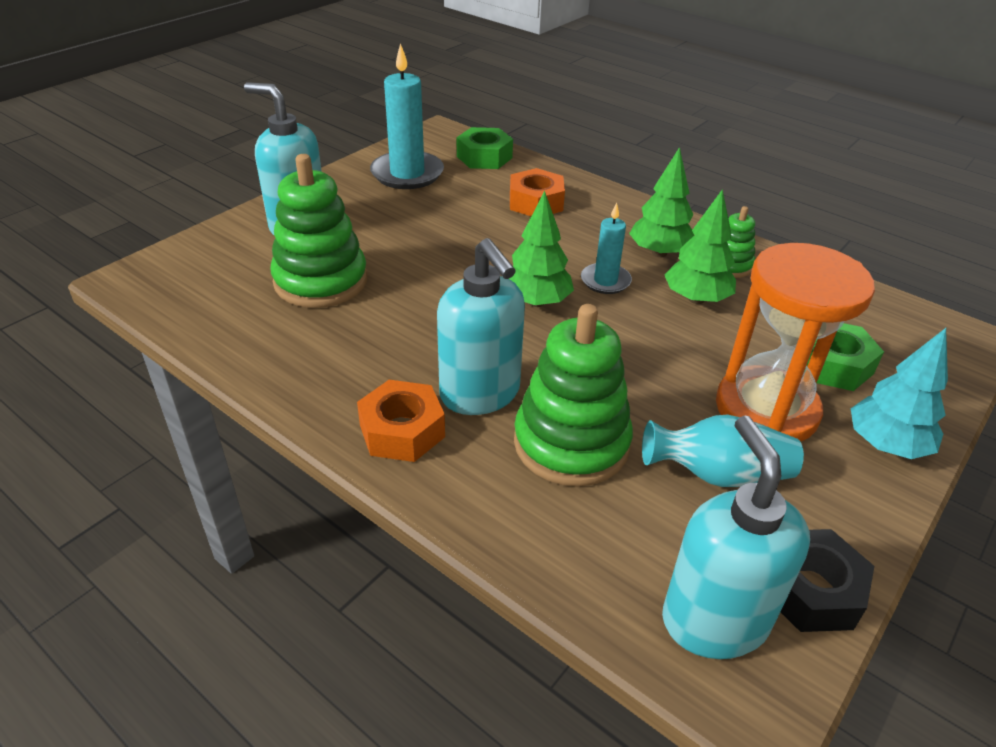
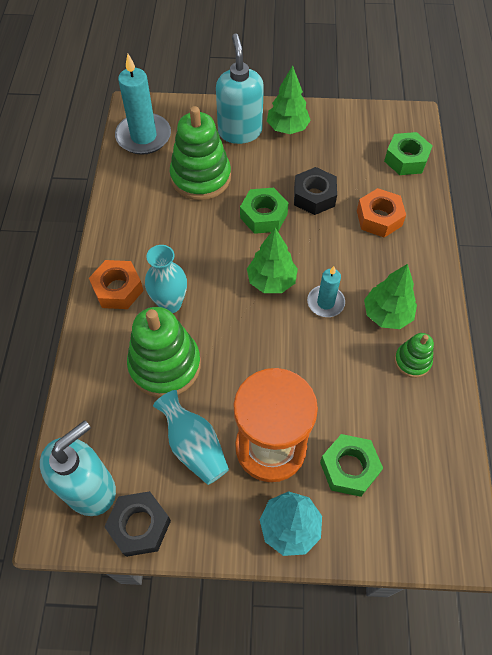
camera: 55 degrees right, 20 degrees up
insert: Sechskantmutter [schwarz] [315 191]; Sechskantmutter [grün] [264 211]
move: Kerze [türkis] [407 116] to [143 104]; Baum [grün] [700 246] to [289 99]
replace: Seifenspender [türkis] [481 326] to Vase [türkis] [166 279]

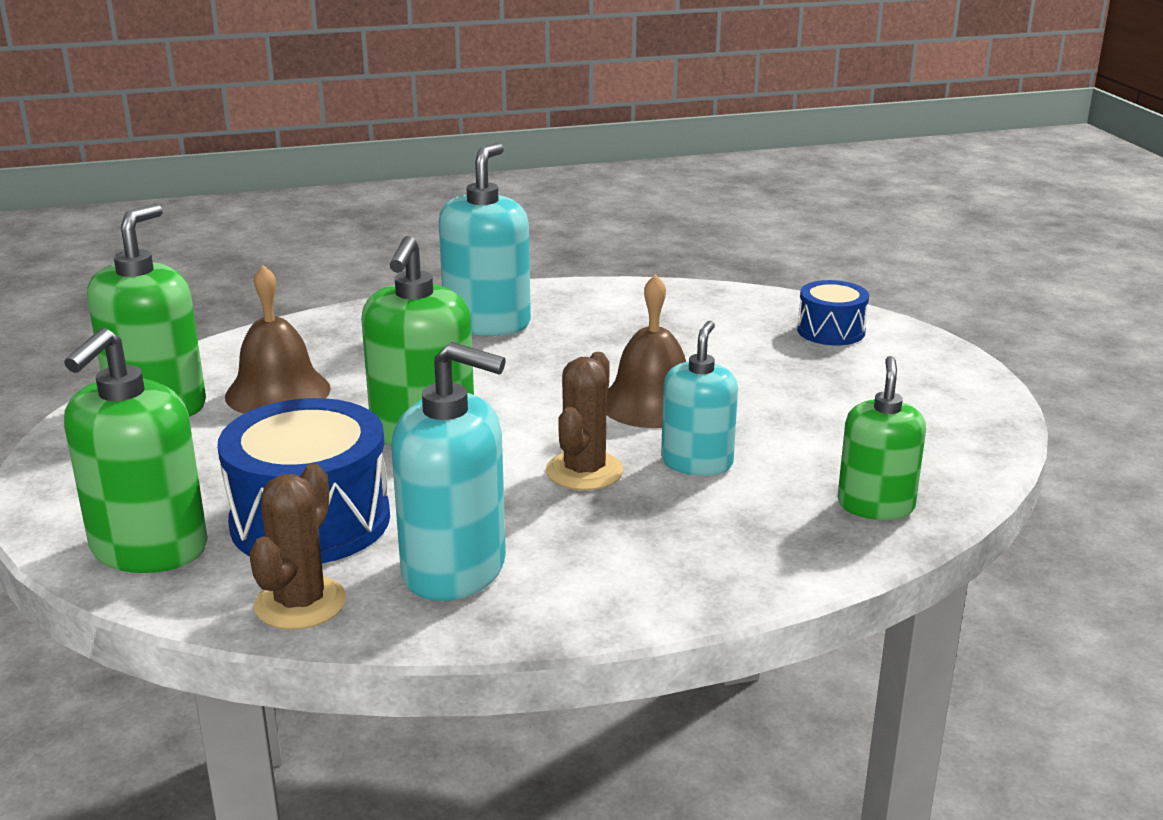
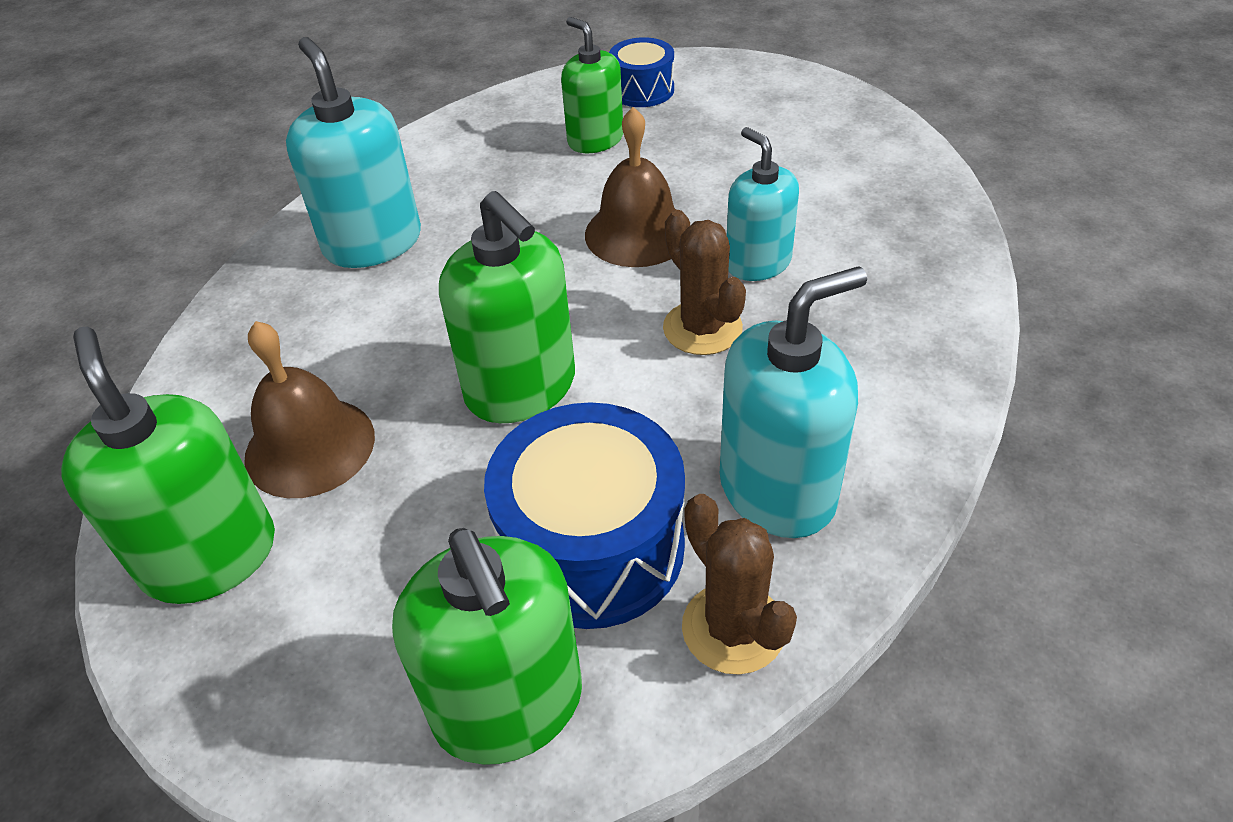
camera: 45 degrees left, 20 degrees up
move: Seifenspender [grün] [882 438] to [592 85]

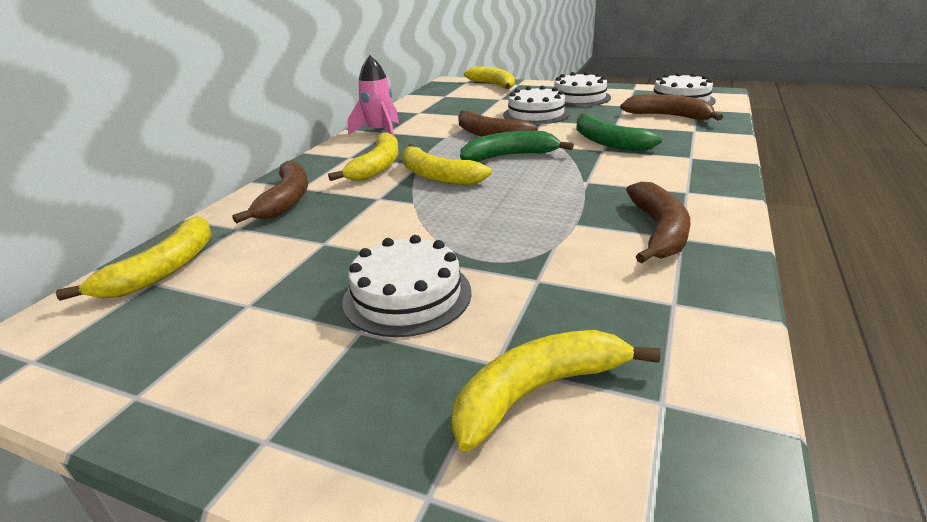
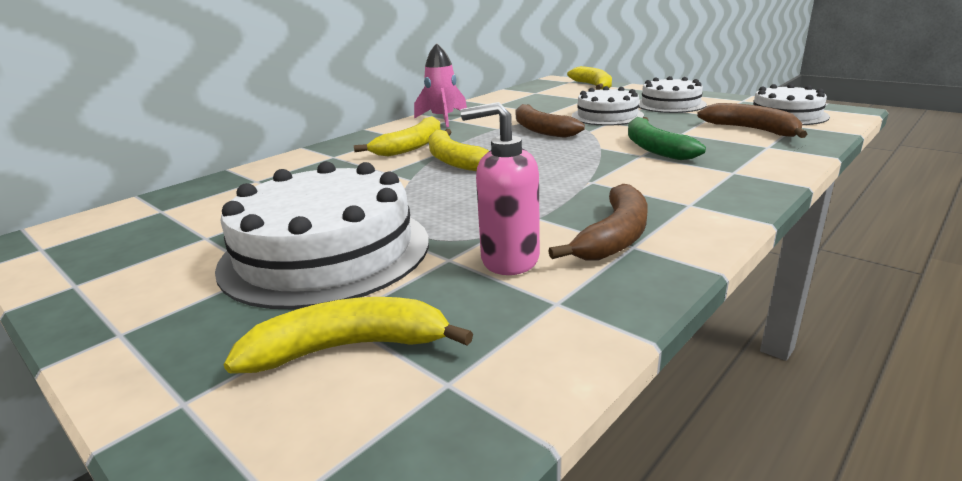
camera: 20 degrees right, 5 degrees down
delete: Banane [grün] [517 146]; Banane [braun] [270 192]; Banane [gelb] [134 258]
insert: Seifenspender [rosa] [500 188]
resize: Kuchen [weiß] [407 286] = [322 235] x1.69

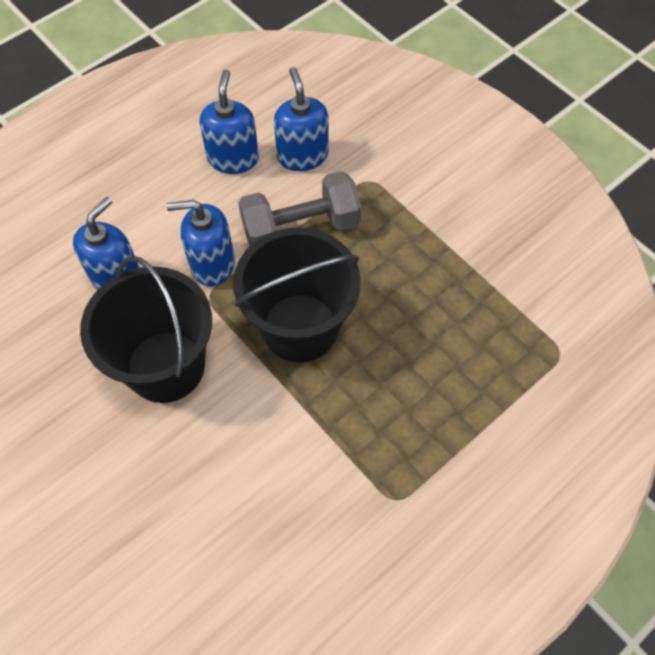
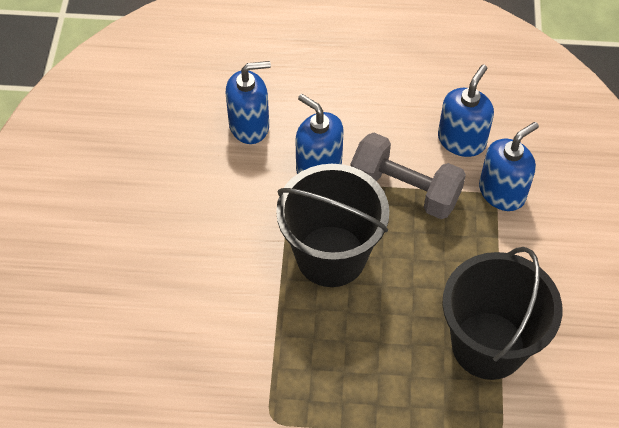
camera: 45 degrees right, 5 degrees down
move: Seifenspender [blau] [229 121] to [509 166]; Eimer [schwarz] [146 329] to [502 313]

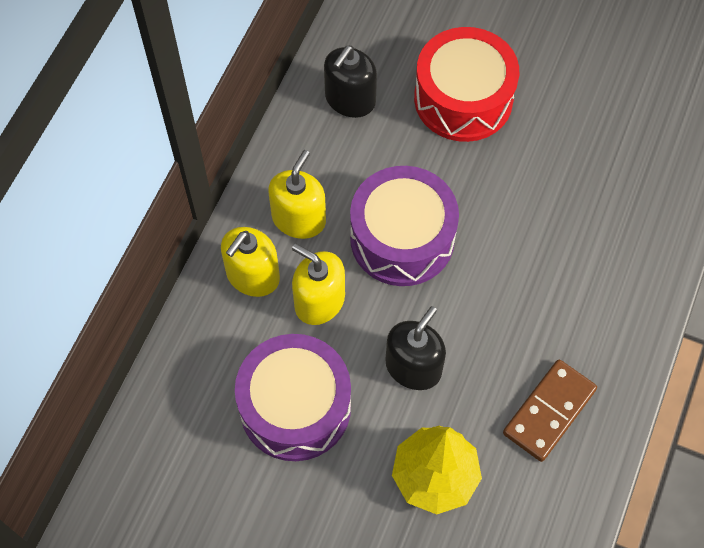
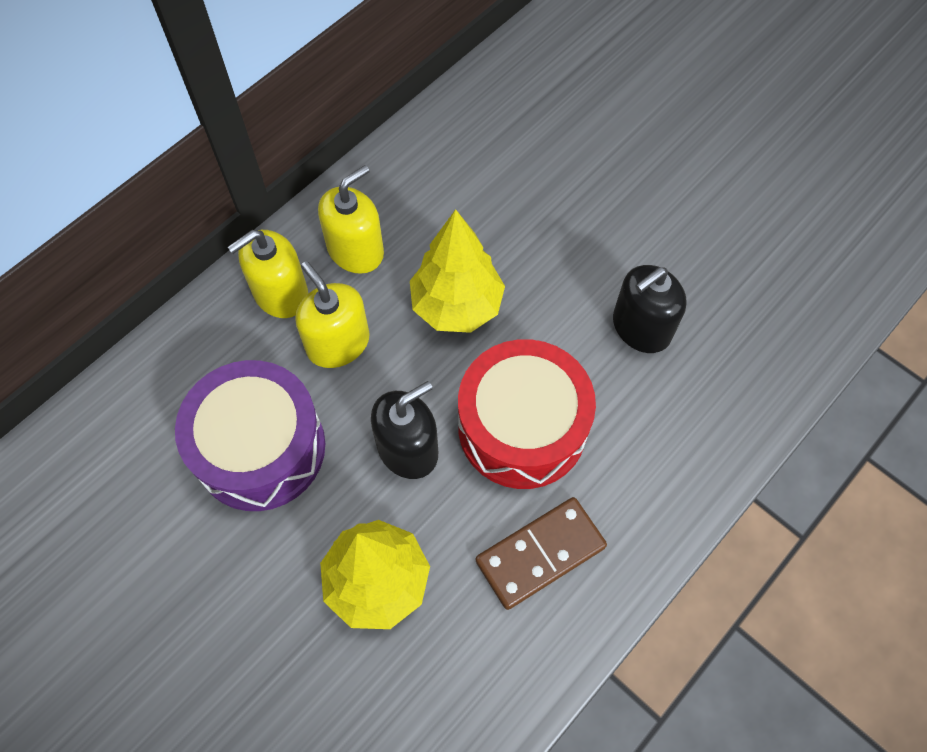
camera: 20 degrees right, 0 degrees up
move: Trommel [rot] [466 84] to [527 414]; Seifenspender [schwarz] [350 81] to [650 309]
replace: Trommel [lila] [404 226] to Baum [gelb] [457 271]

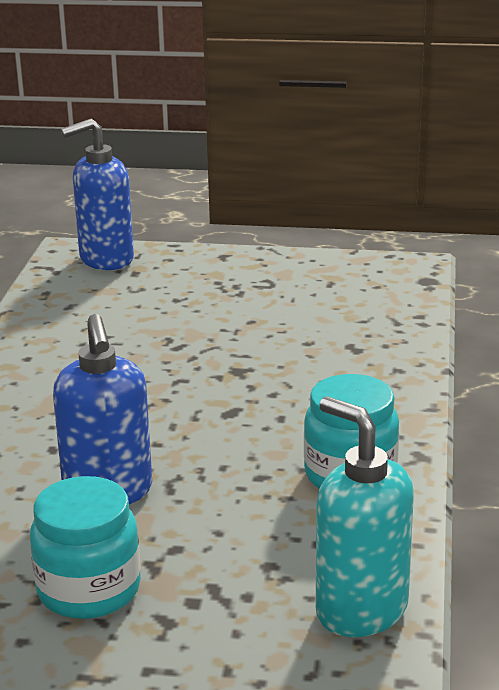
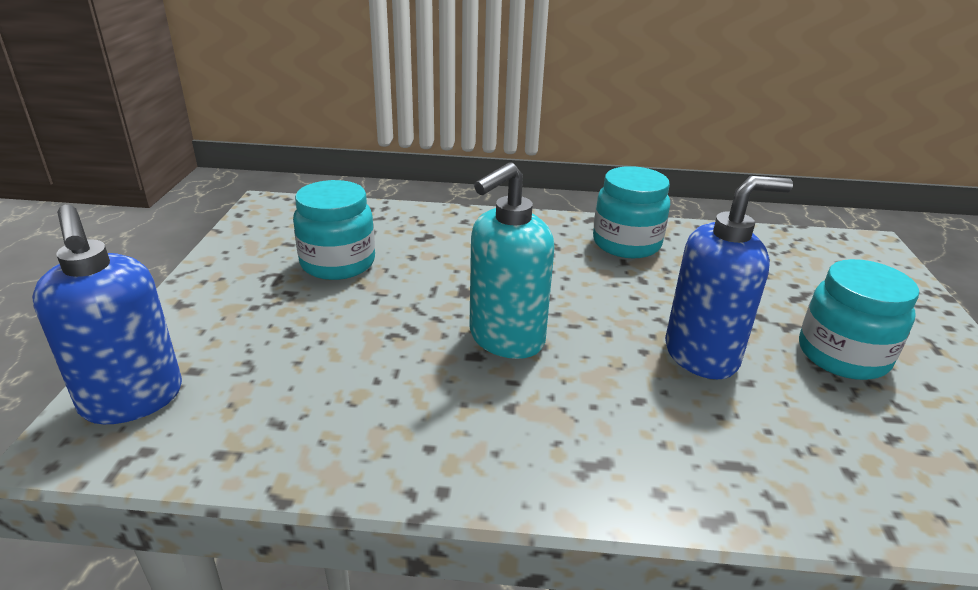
camera: 95 degrees left, 5 degrees up
insert: Einmachglas [türkis] [334 230]
move: Seifenspender [türkis] [365 516] to [511 260]

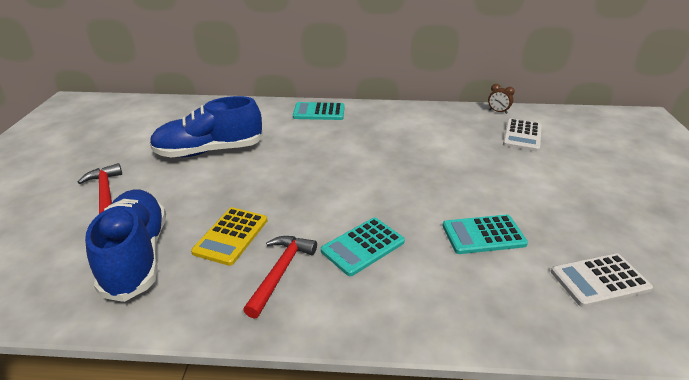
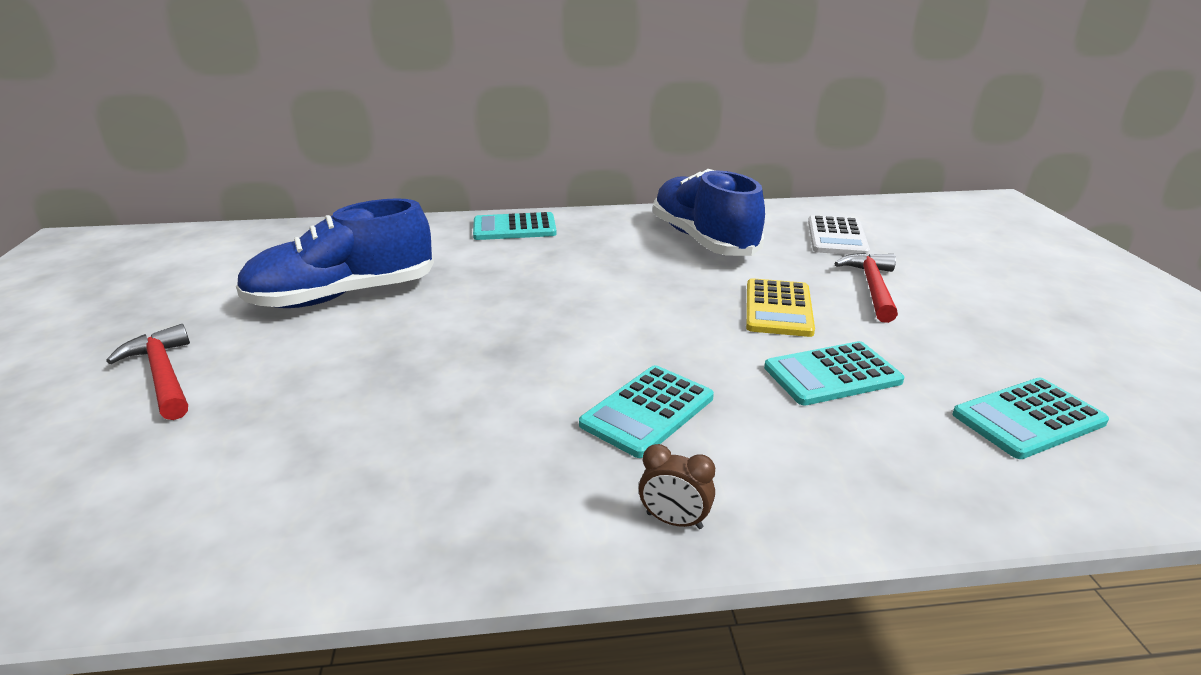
camera: 10 degrees left, 5 degrees down
move: Wecker [braun] [501 99] to [677 486]; Schuh [blau] [125 245] to [709 212]; Taschenrechner [gelb] [229 236] to [780 307]; Hammer [rot] [280 277] to [866 288]
recolor: Taschenrechner [weiß] [602 280] to Taschenrechner [türkis] [1030 418]

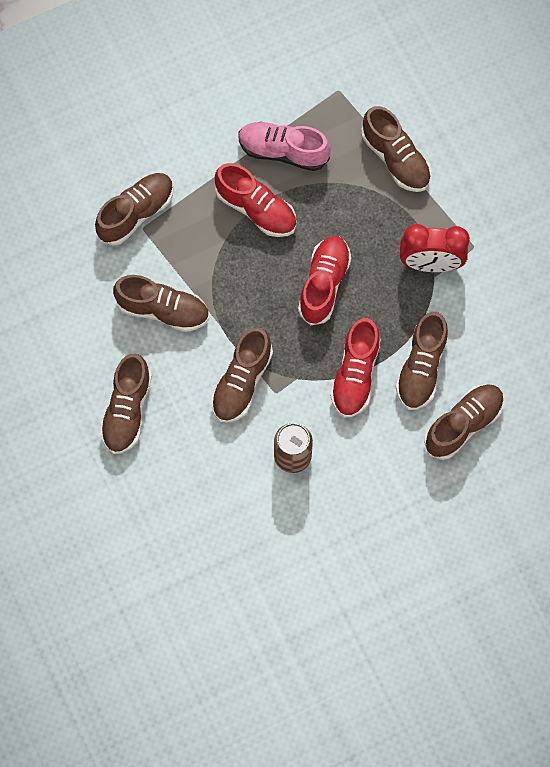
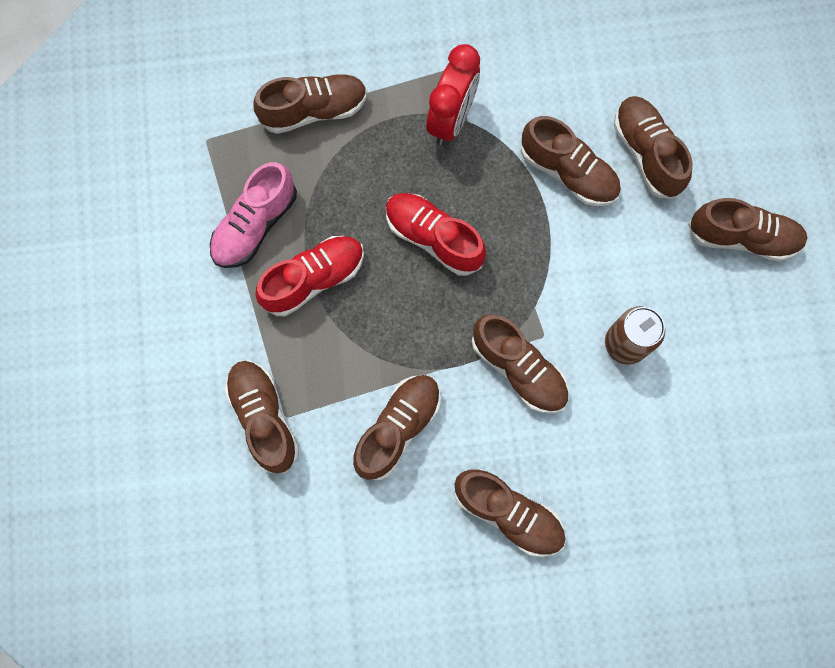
camera: 70 degrees left, 5 degrees up
delete: Schuh [rot] [355 368]
insert: Schuh [braun] [747 229]

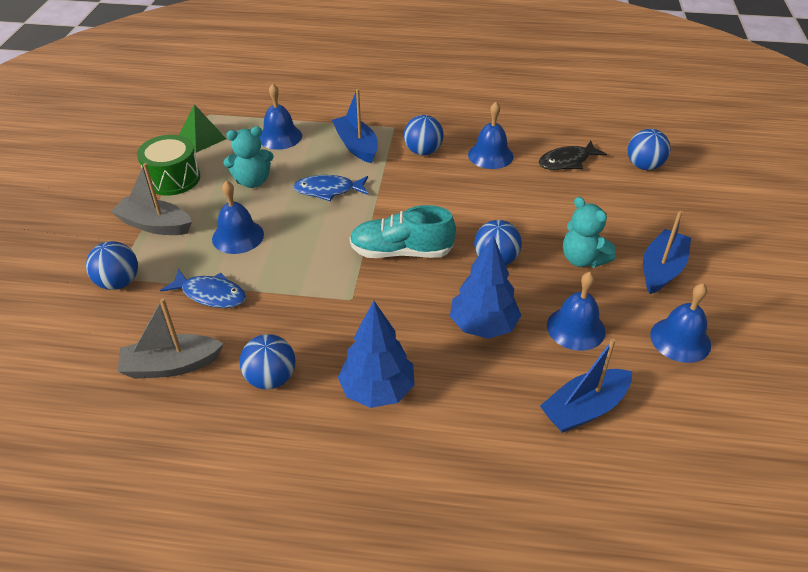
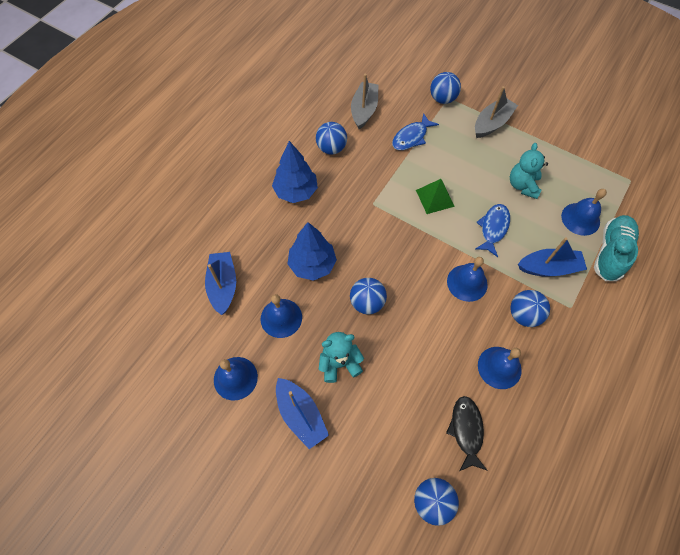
camera: 115 degrees right, 20 degrees up
delete: Trommel [grün] [168 165]
move: Pyramide [grün] [202 128] to [435 196]; Glocke [blau] [238 217] to [467 279]; Schuh [türkis] [403 231] to [616 248]

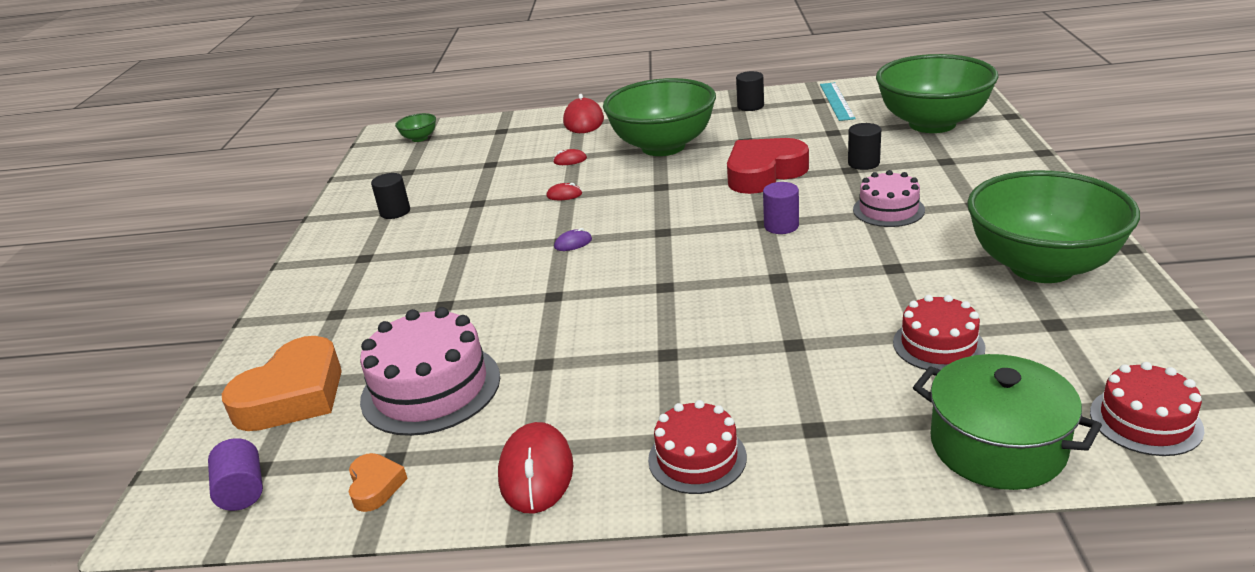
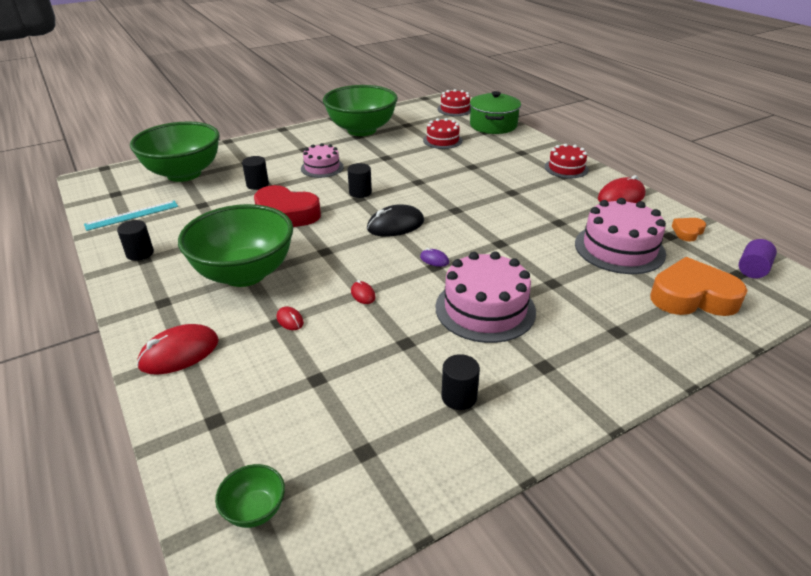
camera: 125 degrees left, 5 degrees up
insert: Computermaus [schwarz] [395 220]; Kuchen [rosa] [486 297]
recolor: Vollzylinder [lila] [781 208] to Vollzylinder [schwarz] [359 180]

